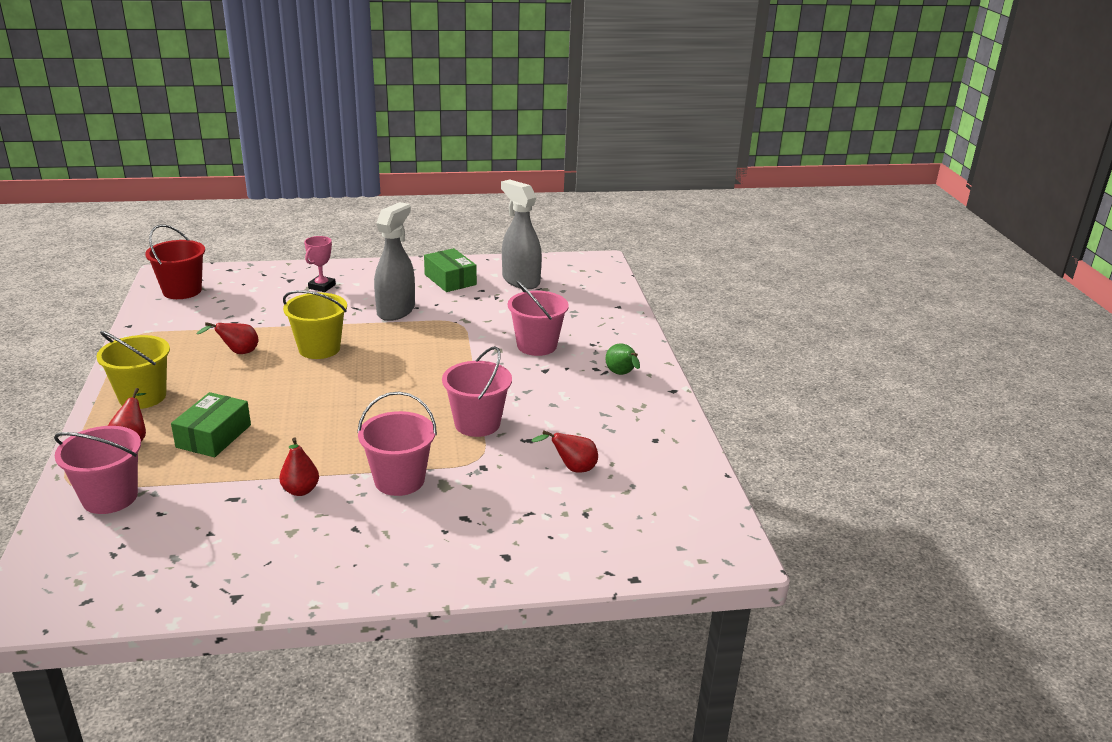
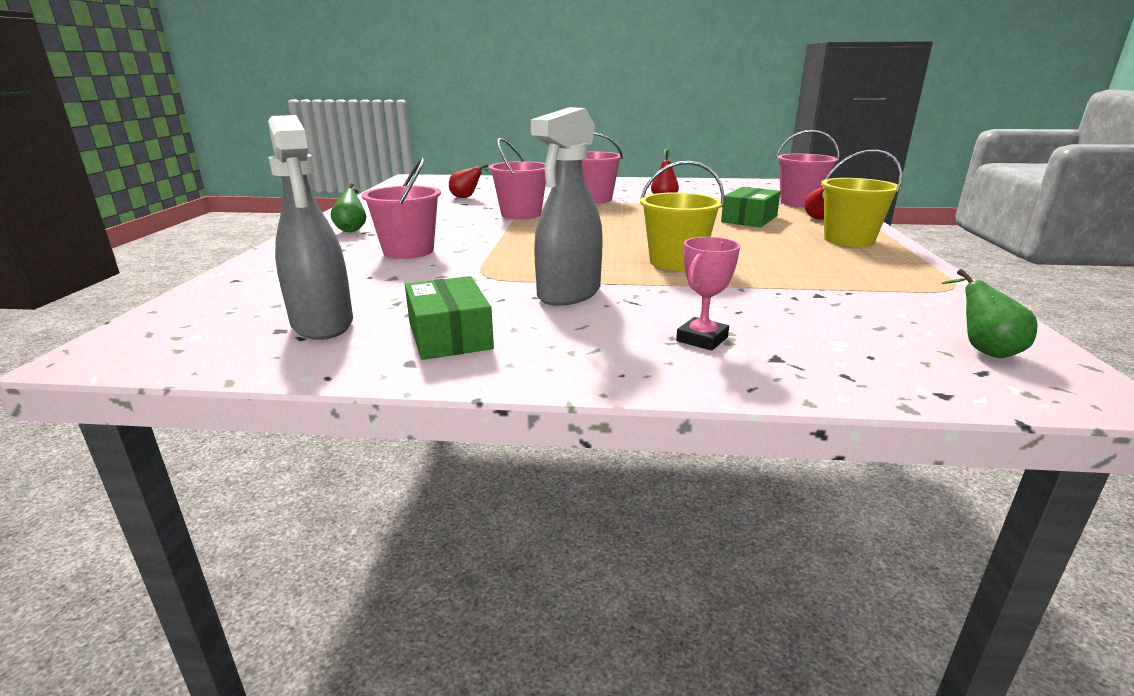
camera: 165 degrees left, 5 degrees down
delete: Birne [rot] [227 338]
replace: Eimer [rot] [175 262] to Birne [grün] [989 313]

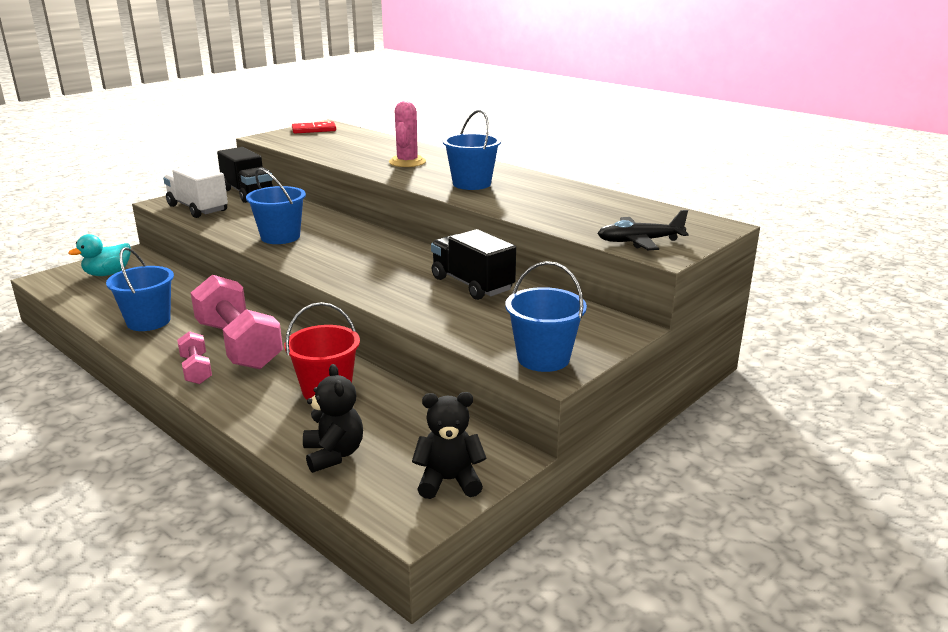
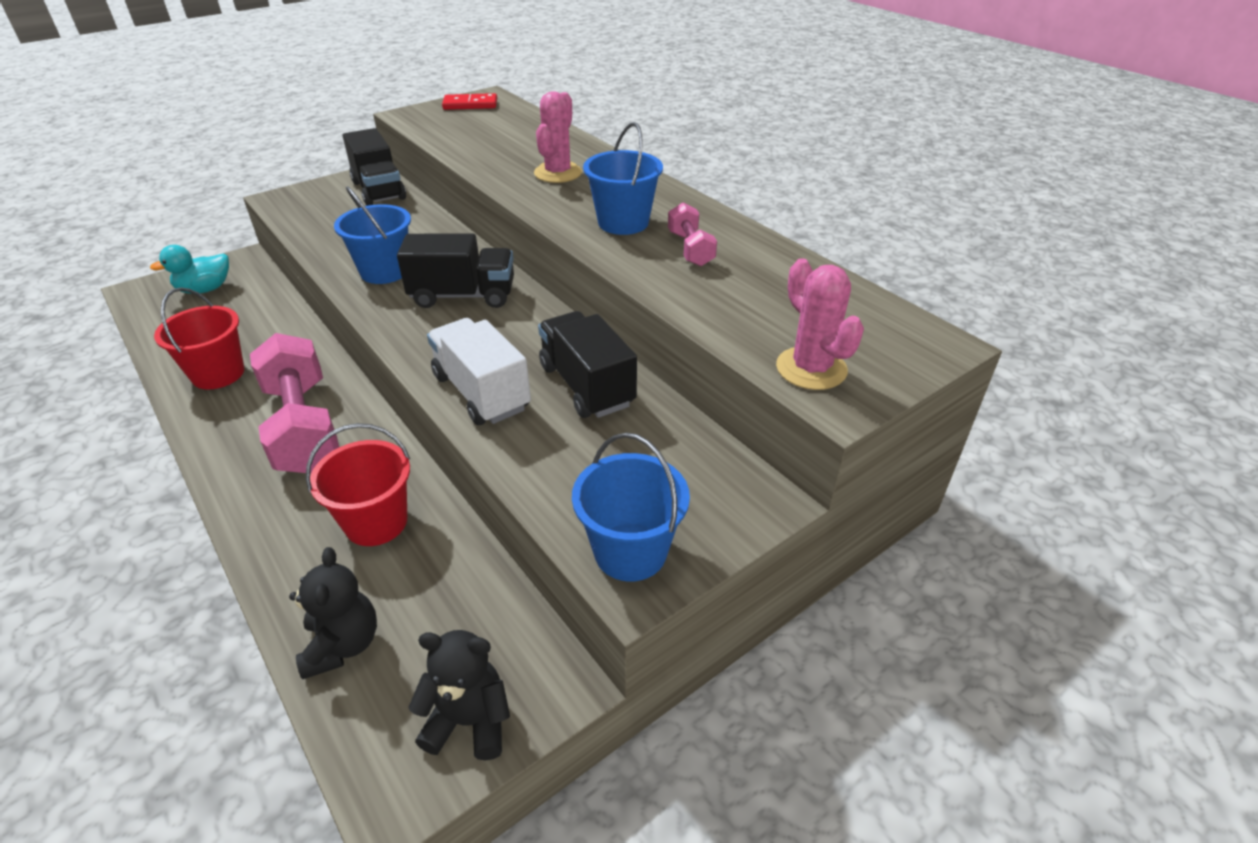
camera: 10 degrees right, 15 degrees up
insert: Lastwagen [schwarz] [455 271]
move: Lastwagen [weiß] [195 191] to [479 371]; Hantel [rosa] [194 357] to [692 235]
replace: Flugzeug [schwarz] [643 230] to Kaktus [rosa] [820 324]
recolor: Eimer [blau] [140 289] to Eimer [rot] [199 338]

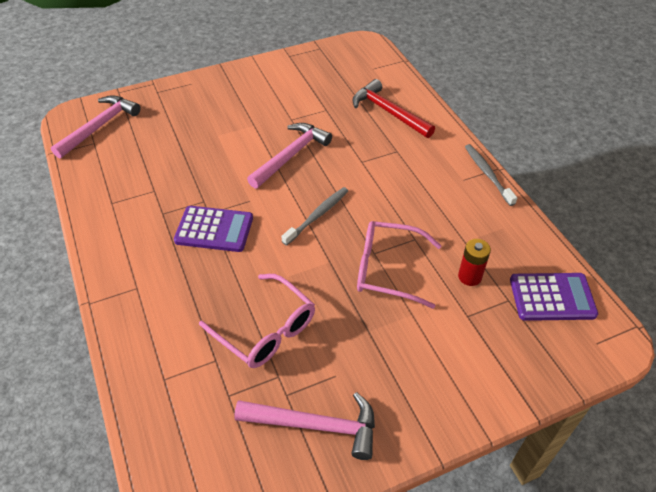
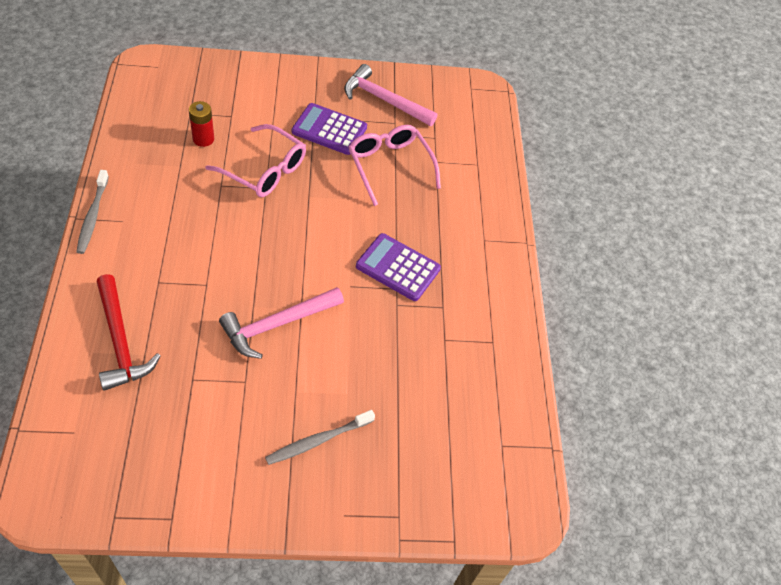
camera: 165 degrees left, 5 degrees up
delete: Hammer [rosa] [96 126]
move: Zahnbürste [grau] [314 216] to [320 437]; Taschenrechner [lila] [554 297] to [329 129]

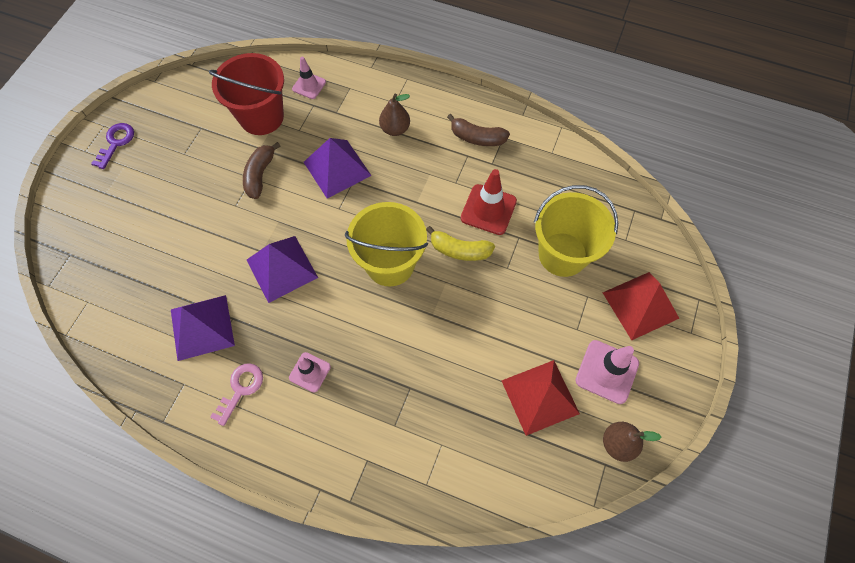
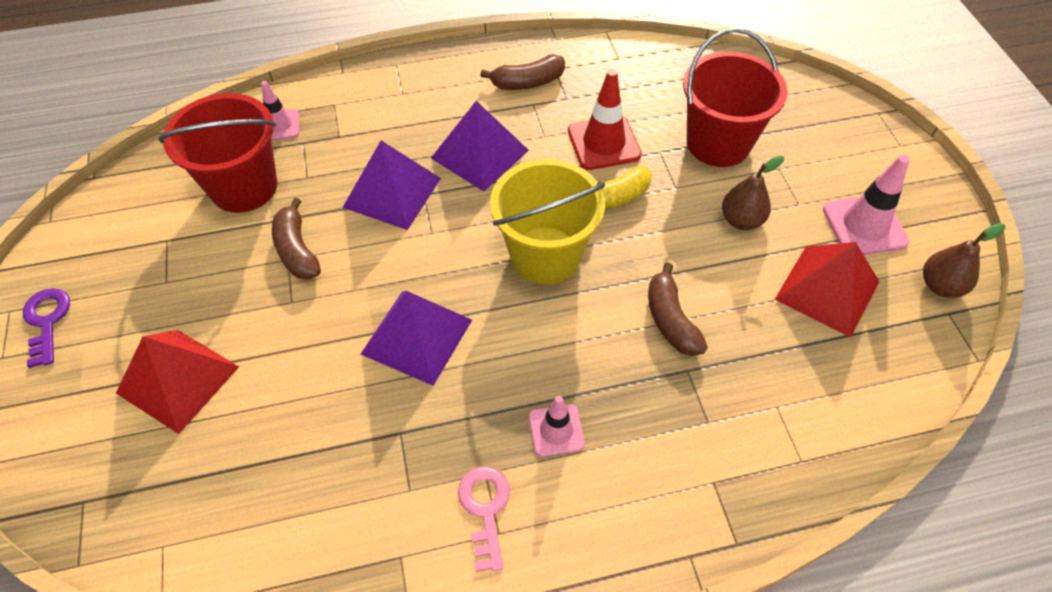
camera: 35 degrees left, 10 degrees down
insert: Banane [braun] [678 309]
move: Birne [braun] [394 114] to [753 193]; Pyramide [rot] [641 306] to [177 382]; Pyramide [lila] [203 328] to [480 146]
recolor: Eimer [gelb] [576 231] to Eimer [rot] [735 97]

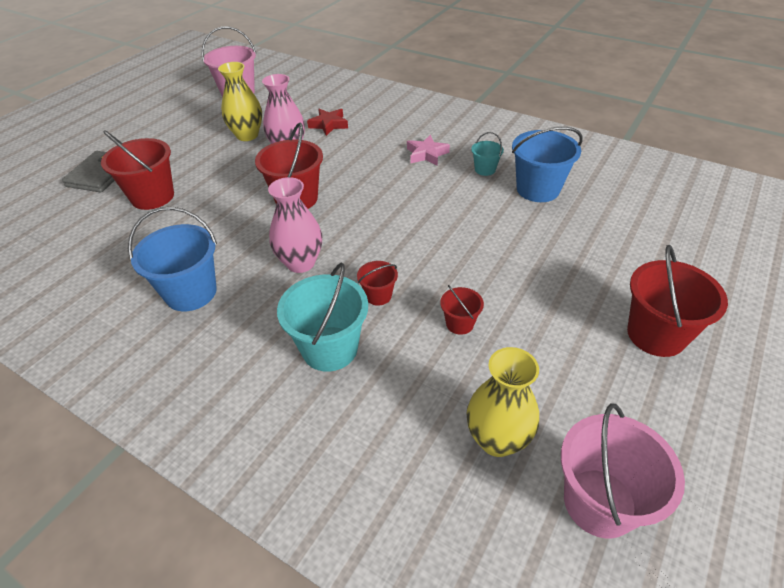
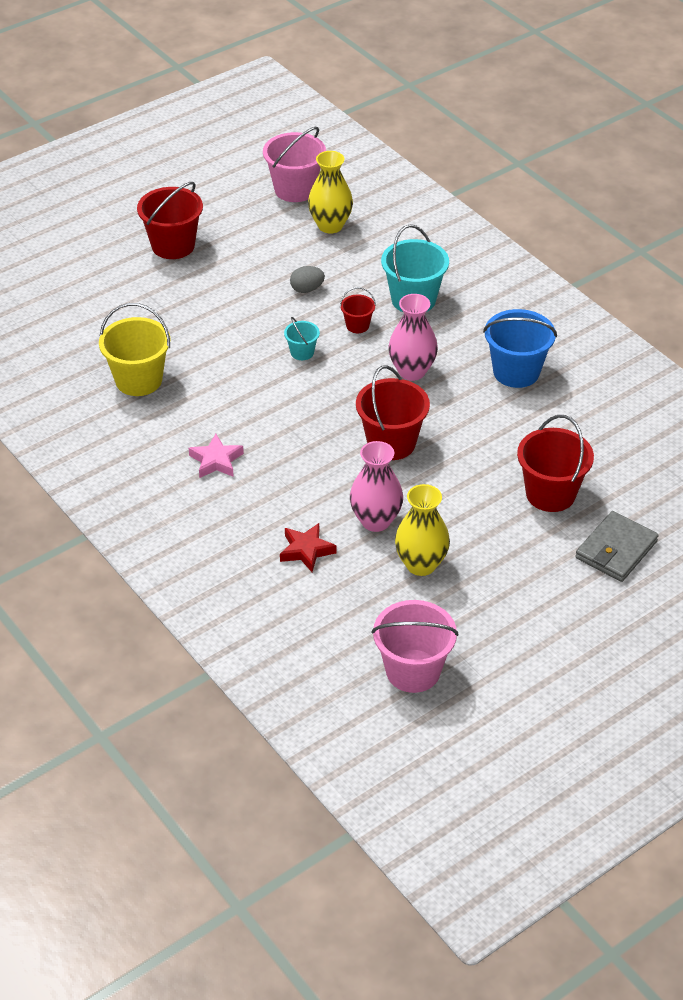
camera: 160 degrees left, 0 degrees up
move: Eimer [türkis] [487 154] to [302 338]
replace: Eimer [rot] [462 310] to Ei [grau] [307 279]
recolor: Eimer [blau] [547 164] to Eimer [gelb] [134 349]

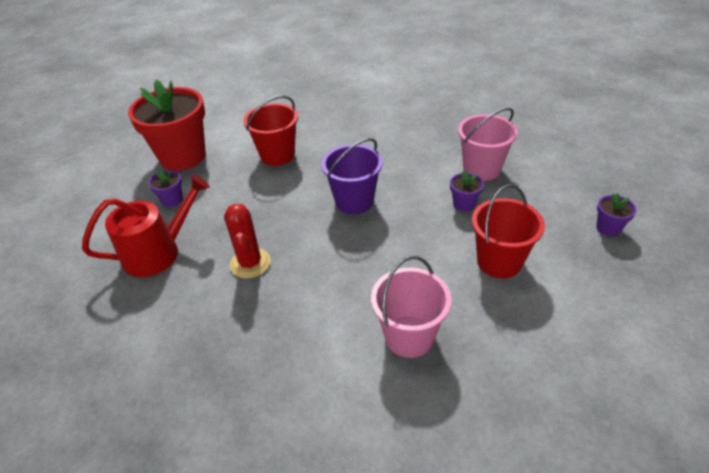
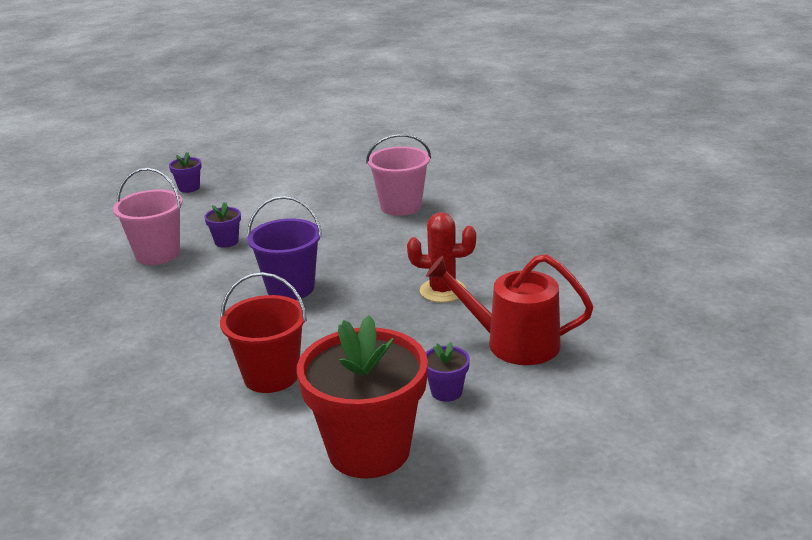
camera: 135 degrees left, 15 degrees down
delete: Eimer [rot] [508 231]
rotate: Kaktus [rot] [247 241] = [441 257] 60 degrees clockwise

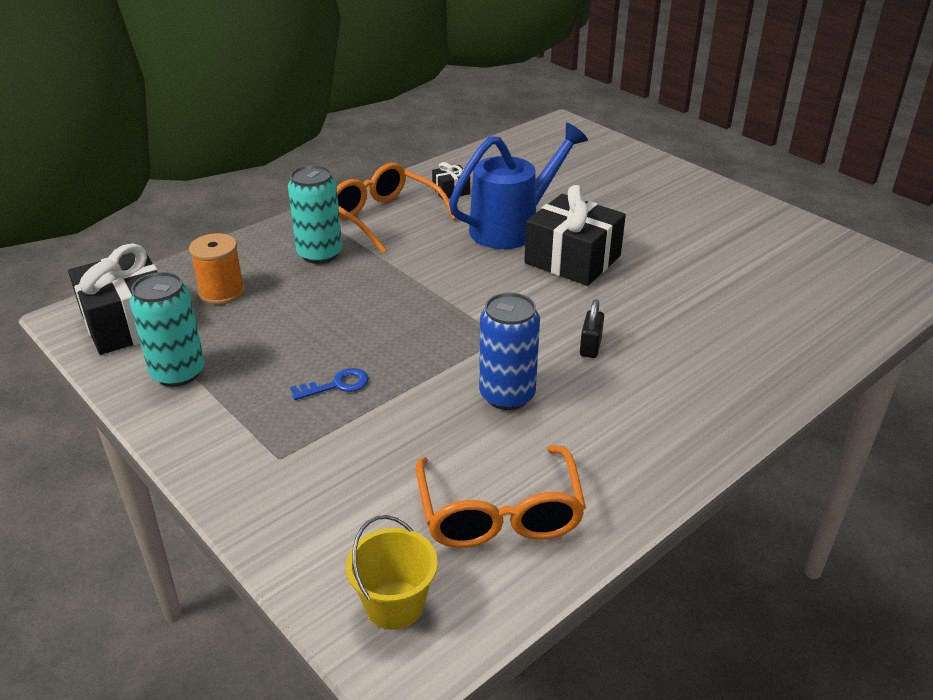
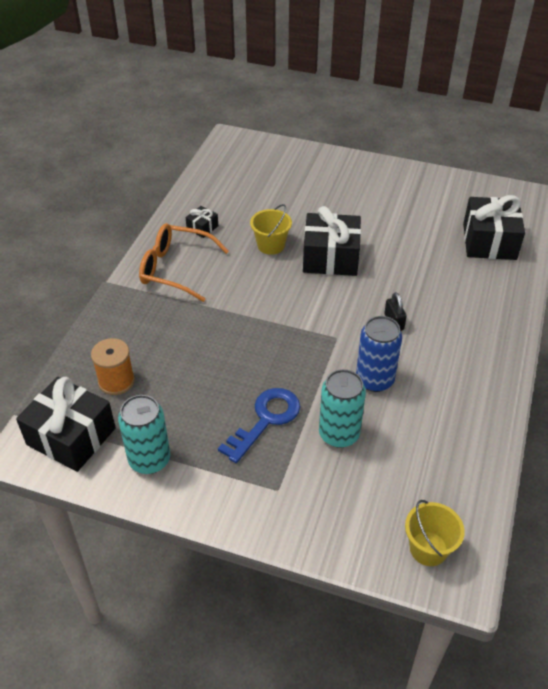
camera: 30 degrees left, 10 degrees up
delete: Brille [orange] [501 496]
insert: Geschenk [schwarz] [494 227]
move: Dose [türkis] [315 214] to [342 408]
replace: Gießkanne [blau] [518 186] to Eimer [gelb] [271 229]
resize: Schlüssel [blau] [329 384] = [259 425] x1.78

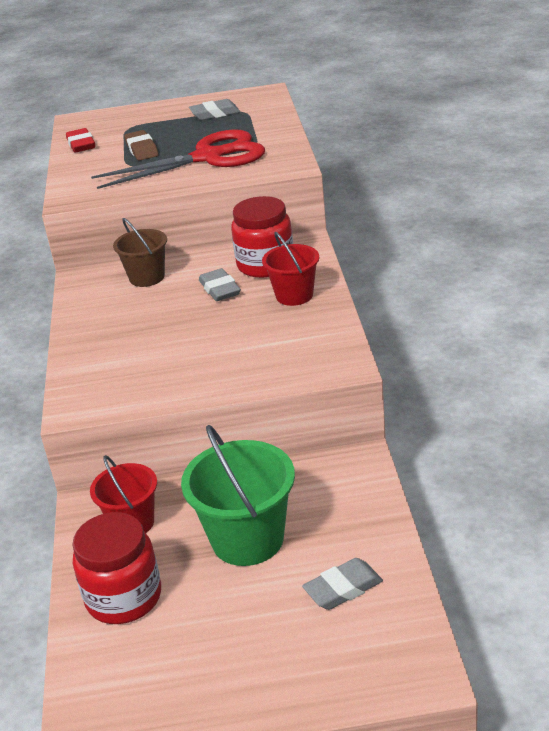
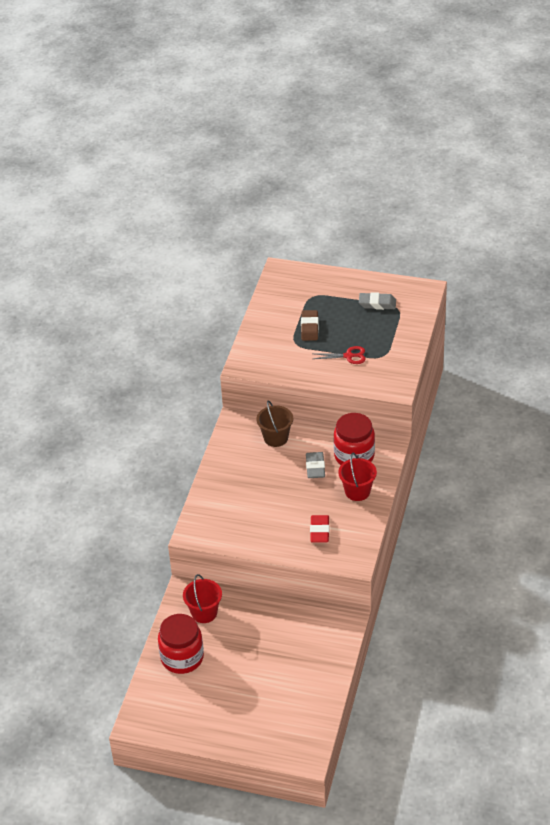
camera: 20 degrees right, 10 degrees up
delete: Eimer [grün] [238 495]; Radiergummi [grau] [342 584]
move: Radiergummi [rot] [80 140] to [319 529]
resize: Schere [rot] [178 159] = [340 355] x0.43

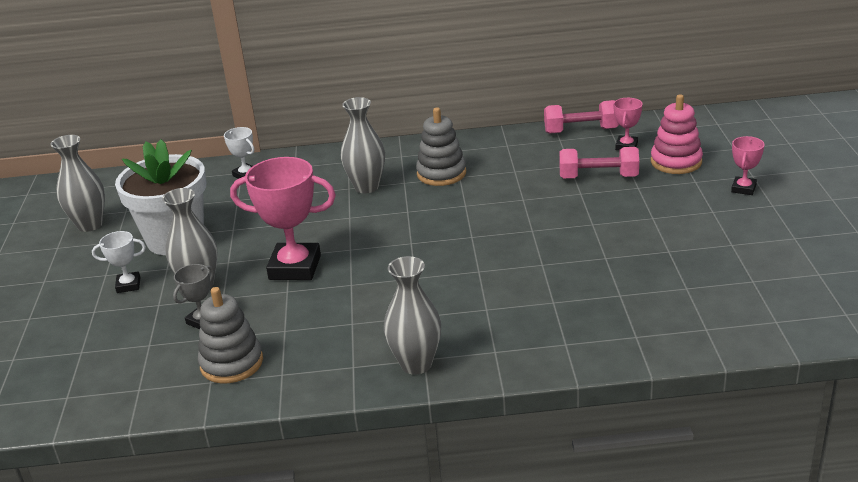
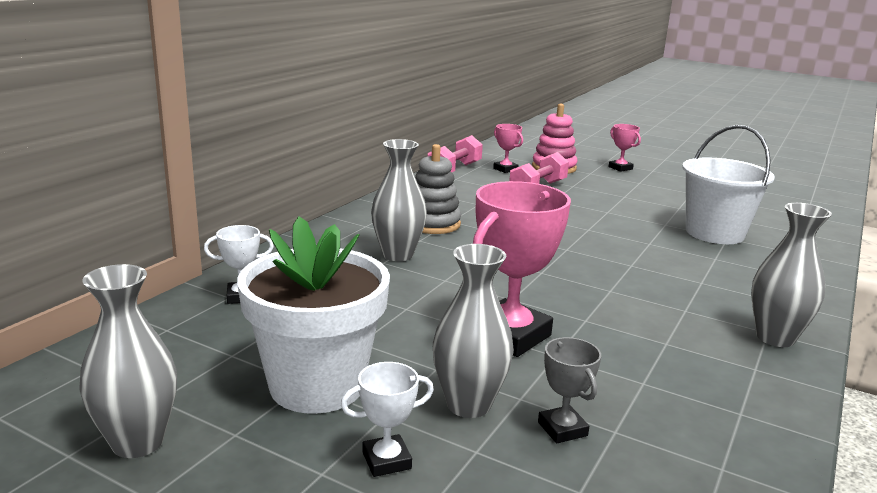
camera: 60 degrees left, 10 degrees down
delete: Stapelspielzeug [grau] [230 335]
insert: Eimer [weiß] [728 184]
rotate: Pokal [weiß] [119 262] = [387 419] 45 degrees clockwise

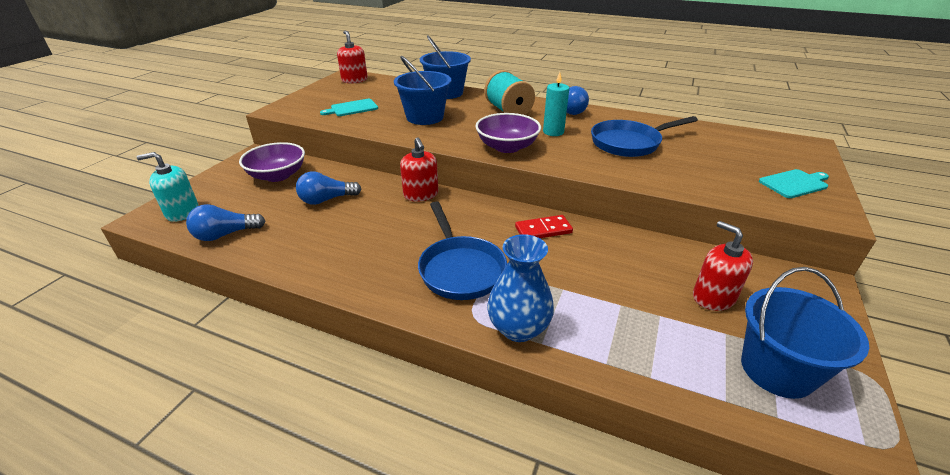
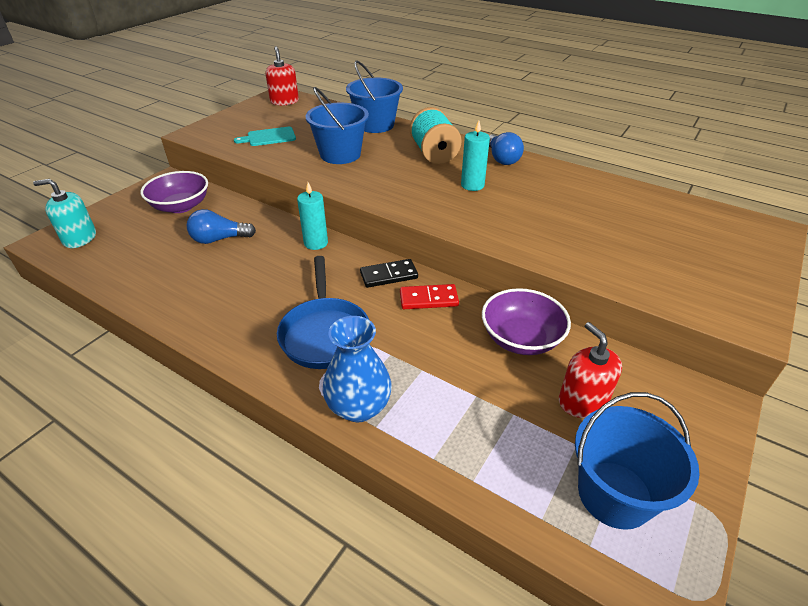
camera: 10 degrees right, 5 degrees up
delete: Pfanne [blau] [644 136]; Schneidebrett [türkis] [794 183]; Glühbirne [blau] [225 222]
insert: Dominostein [schwarz] [389 273]
move: Schüssel [lila] [508 133] to [526 321]
replace: Seifenspender [rot] [419 169] to Kerze [türkis] [312 216]

